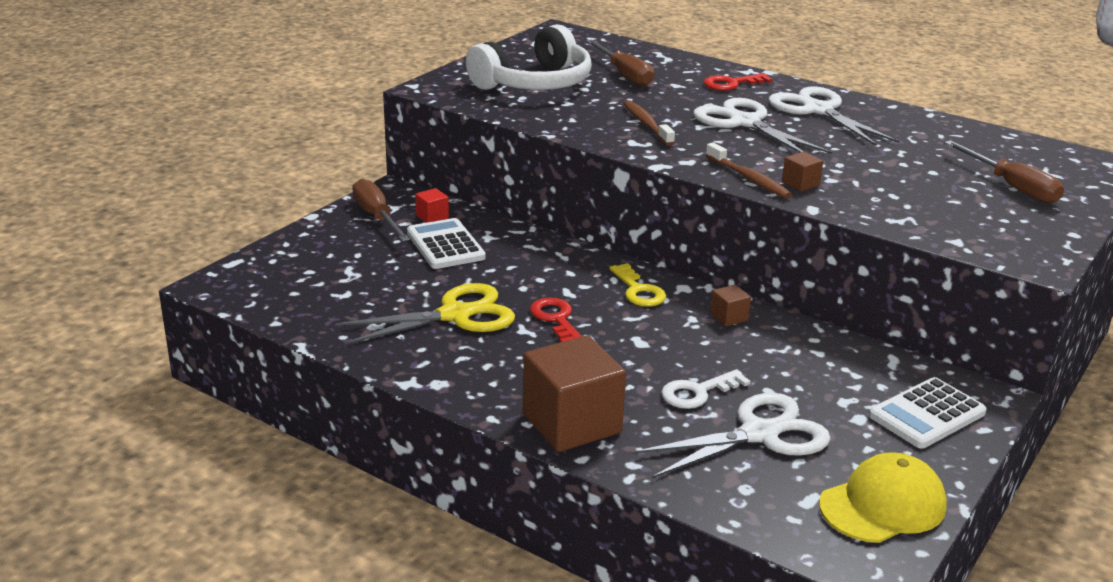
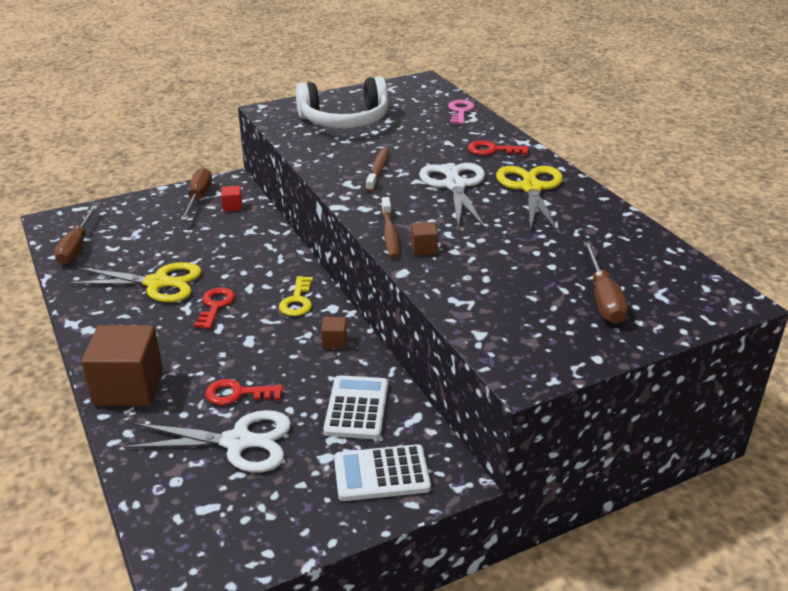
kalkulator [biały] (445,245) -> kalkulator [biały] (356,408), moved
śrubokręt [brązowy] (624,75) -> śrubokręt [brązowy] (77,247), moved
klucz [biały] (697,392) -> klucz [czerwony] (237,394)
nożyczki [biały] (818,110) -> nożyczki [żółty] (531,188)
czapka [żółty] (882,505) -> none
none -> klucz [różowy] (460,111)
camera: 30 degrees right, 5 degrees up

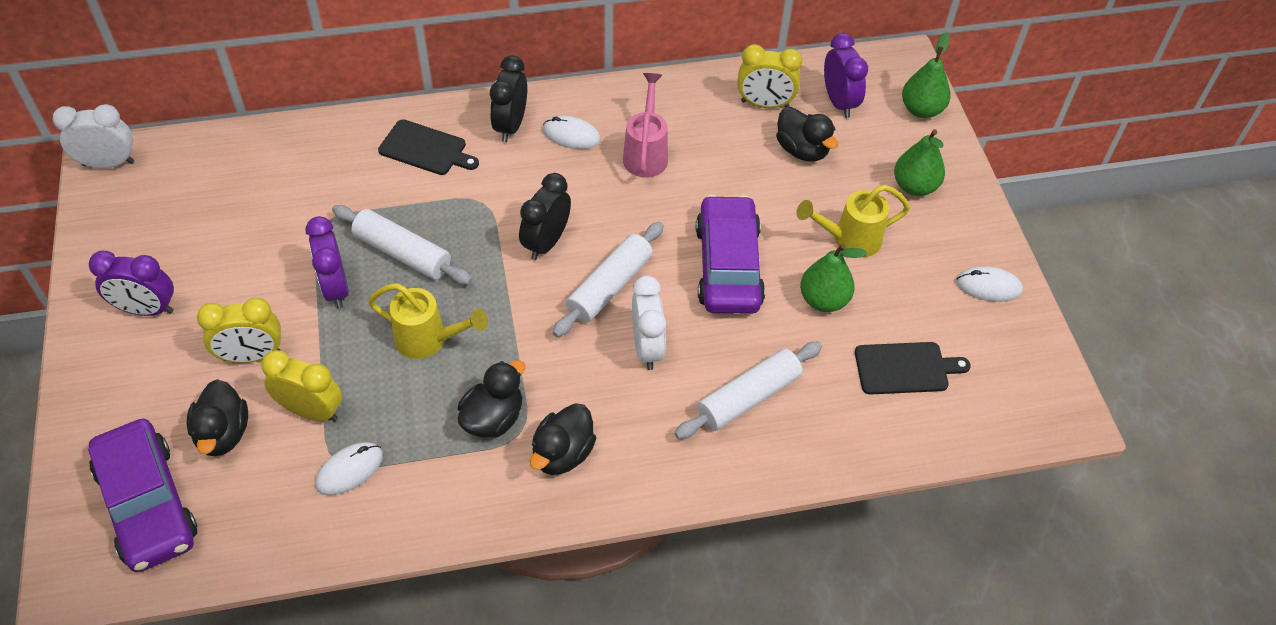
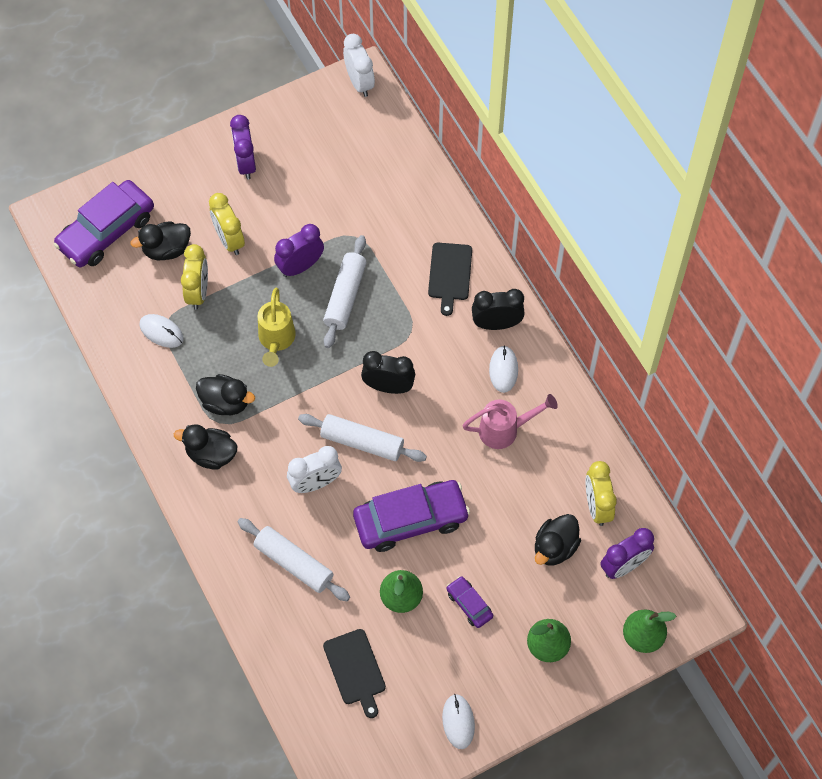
konewka [żółty] (849,240) -> samochód [fioletowy] (469,604)
camera: 75 degrees right, 10 degrees up

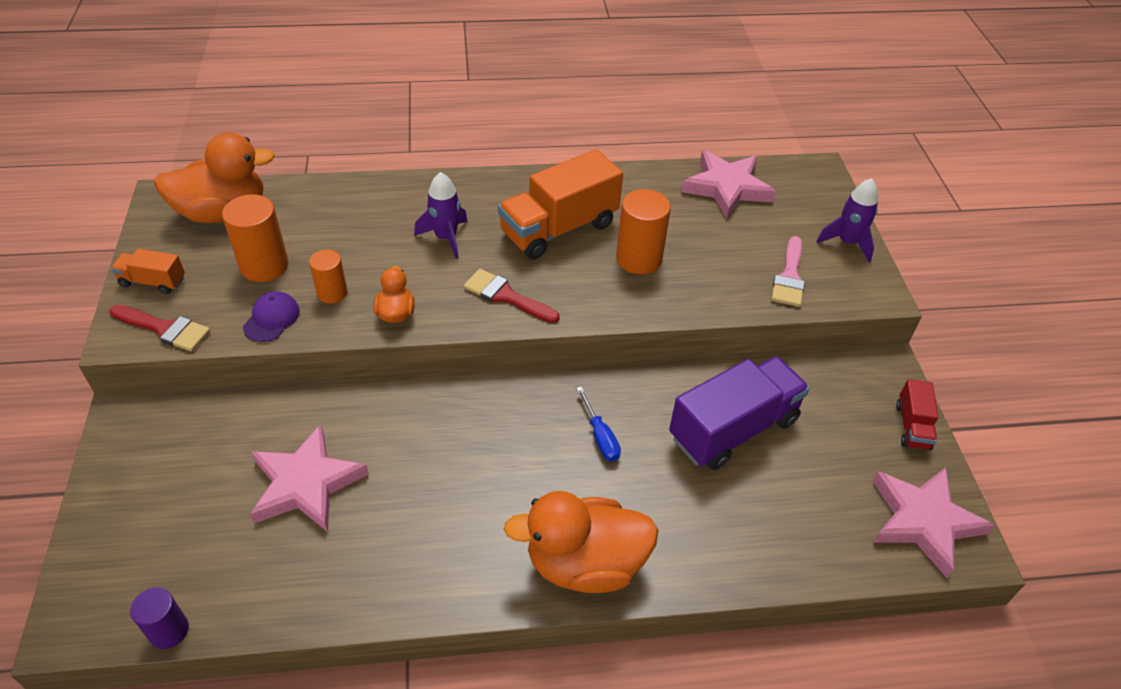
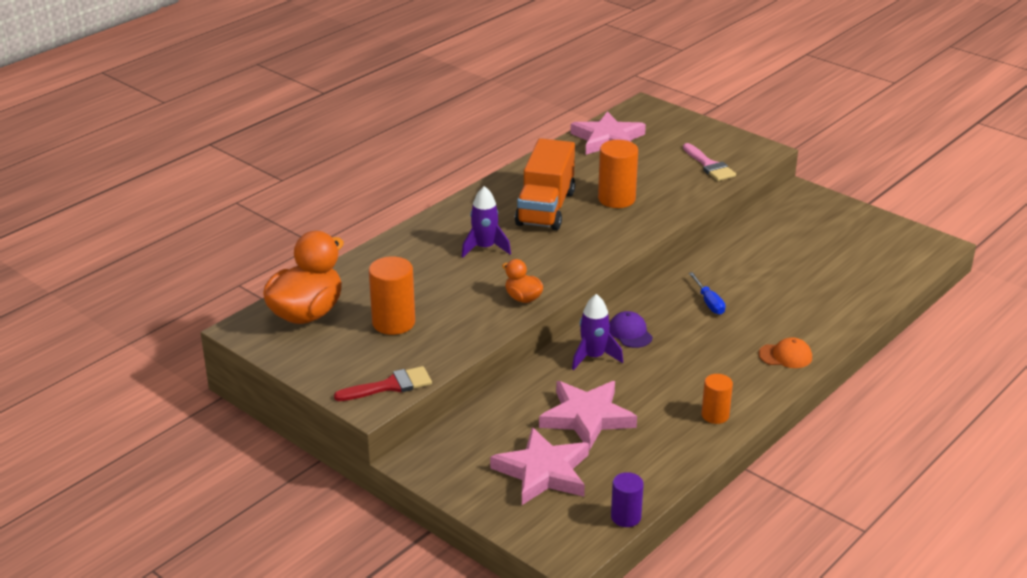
ciężarówka [pomarańczowy] (153,282) -> none
czapka [fioletowy] (271,319) -> czapka [fioletowy] (630,333), moved
walec [pomarańczowy] (332,293) -> walec [pomarańczowy] (715,415), moved
pędzel [czerwony] (506,296) -> none
kaczka [pomarańczowy] (585,563) -> czapka [pomarańczowy] (785,356)
śrubokręt [niebieski] (600,436) -> śrubokręt [niebieski] (709,302), 45 degrees clockwise
ciężarówka [fioletowy] (733,429) -> none
rakieta [fioletowy] (847,242) -> rakieta [fioletowy] (593,357), moved
gwiazda [różowy] (923,521) -> gwiazda [różowy] (543,472), moved
ciężarówka [czerwony] (912,426) -> none
camera: 40 degrees left, 15 degrees down

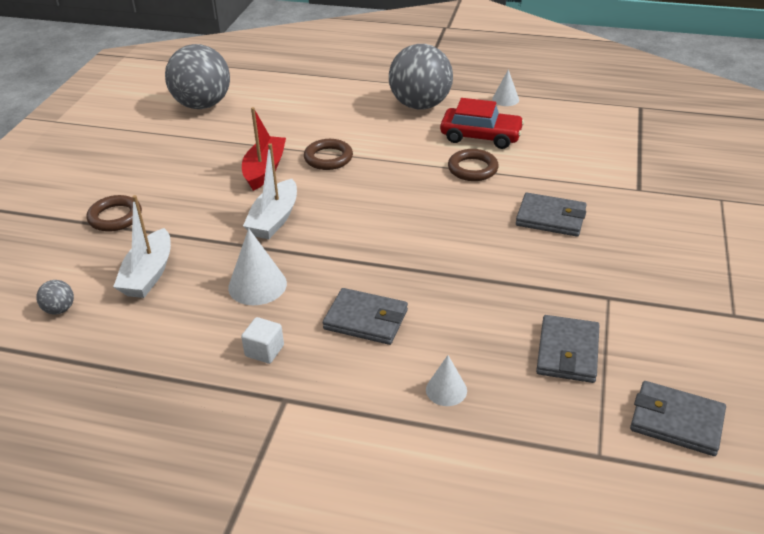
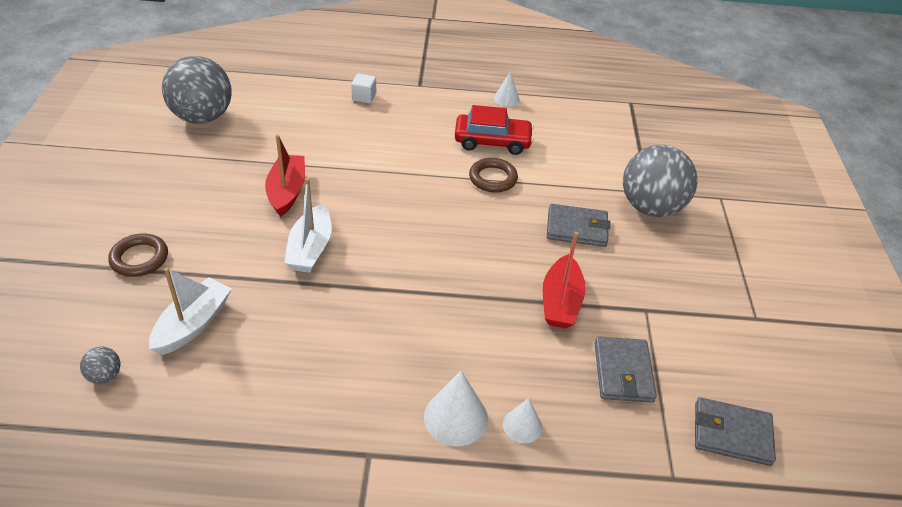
łódka [biały] (148,274) -> łódka [biały] (193,324), 150 degrees counterclockwise
stożek [biały] (257,285) -> stożek [biały] (455,417), moved
sześcian [biały] (264,351) -> sześcian [biały] (364,97), moved
pierścień [brązowy] (328,158) -> none
portfel [szary] (366,320) -> none
piłka [szary] (420,105) -> piłka [szary] (650,207), moved
none -> łódka [czerwony] (560,302)
camera: 15 degrees left, 5 degrees up

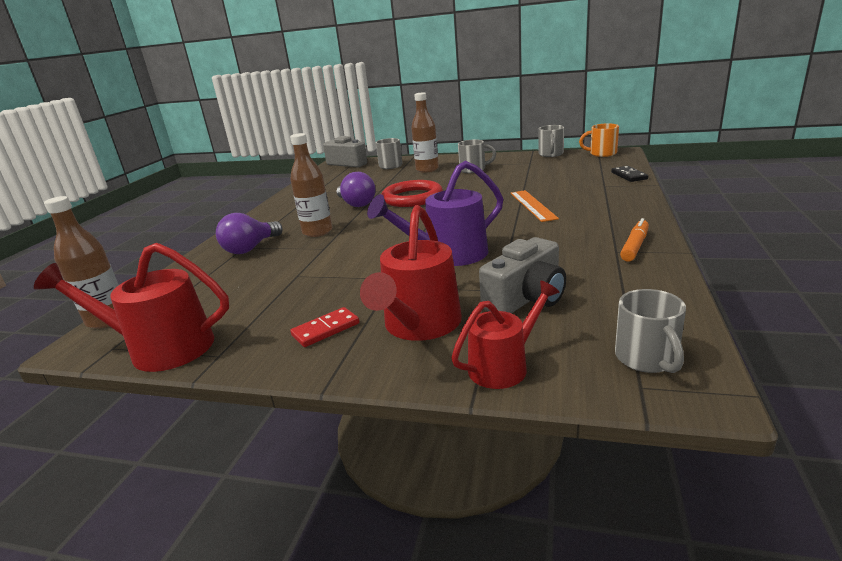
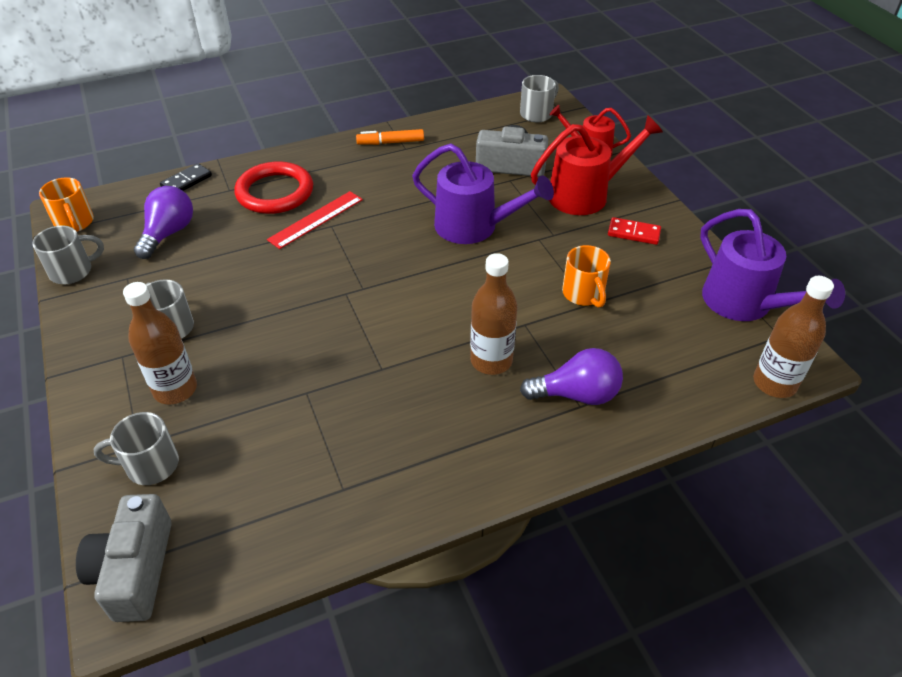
konewka [czerwony] (161,348) -> konewka [fioletowy] (745,304)
żarówka [fioletowy] (356,204) -> żarówka [fioletowy] (168,233), moved
pierścień [czerwony] (412,198) -> pierścień [czerwony] (275,192), moved
linijka [pomarańczowy] (532,205) -> linijka [czerwony] (316,219)
none -> kubek [pomarańczowy] (584,294)
camera: 130 degrees left, 20 degrees up

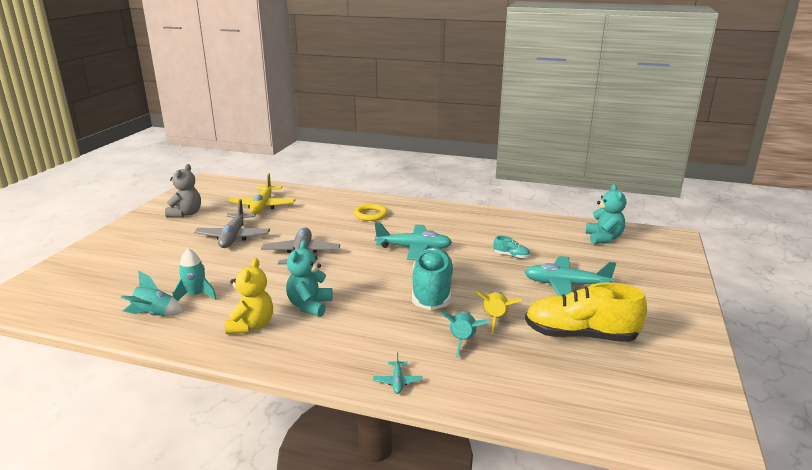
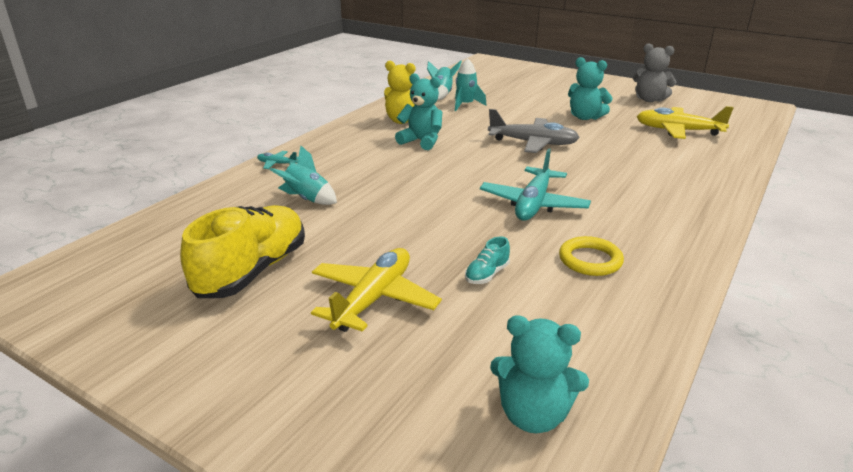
samolot [szary] (233,237) -> miś [turkusowy] (585,117)
pierścień [żółty] (370,215) -> pierścień [żółty] (590,260), moved
but [turkusowy] (432,292) -> none
rakieta [żółty] (495,319) -> none
samolot [turkusowy] (565,285) -> samolot [żółty] (373,299)
camera: 105 degrees right, 5 degrees up

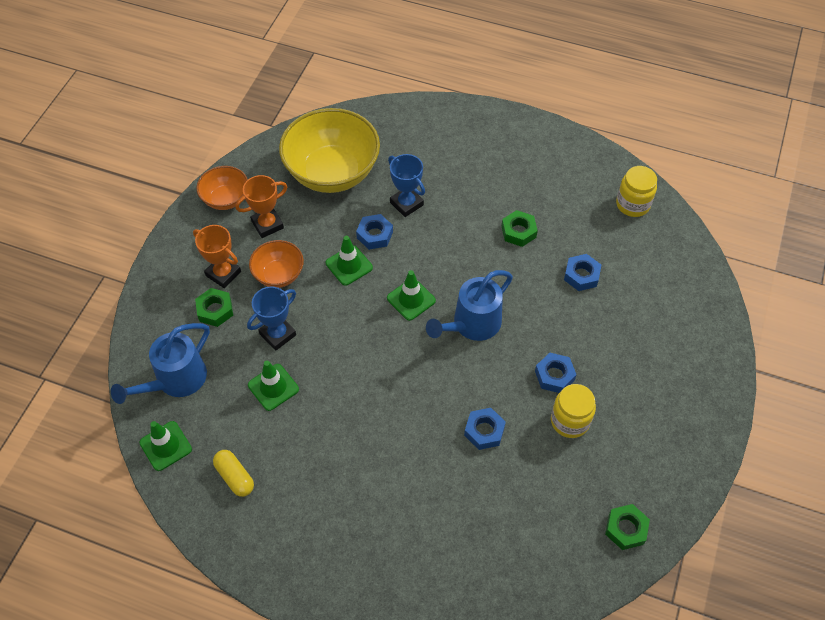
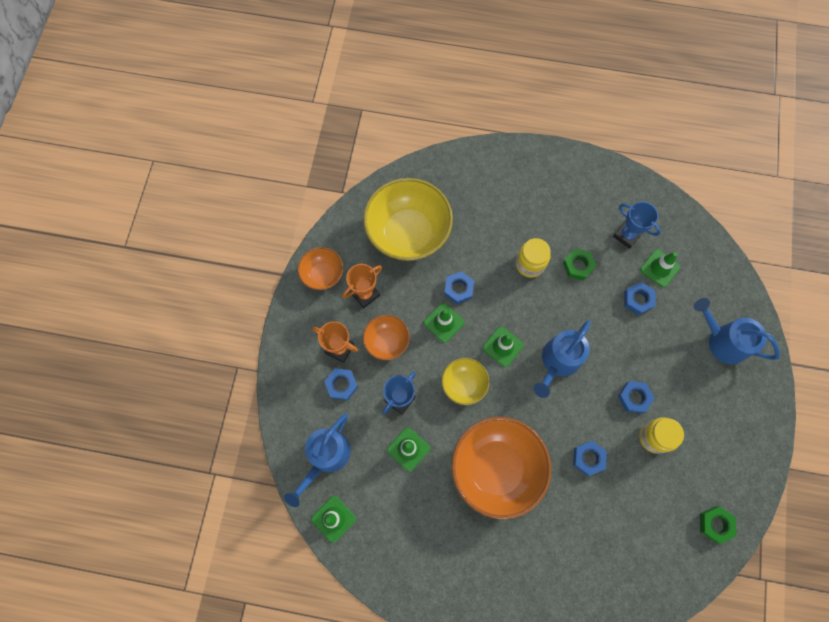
nakrętka [zielony] (215,310) -> nakrętka [niebieski] (341,385)
kapsułka [żółty] (235,477) -> none
puchar [niebieski] (406,204) -> puchar [niebieski] (626,235), moved
słoik [żółty] (632,204) -> słoik [żółty] (530,264), moved
none -> miska [żółty] (464,384)
none -> miska [pomarańczowy] (496,468)
none -> pachołek [zielony] (659,268)
none -> konewka [niebieski] (722,341)
camera: 10 degrees left, 15 degrees up

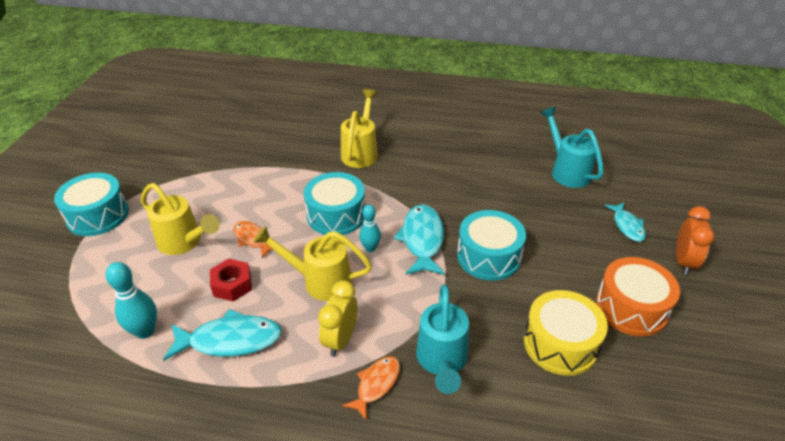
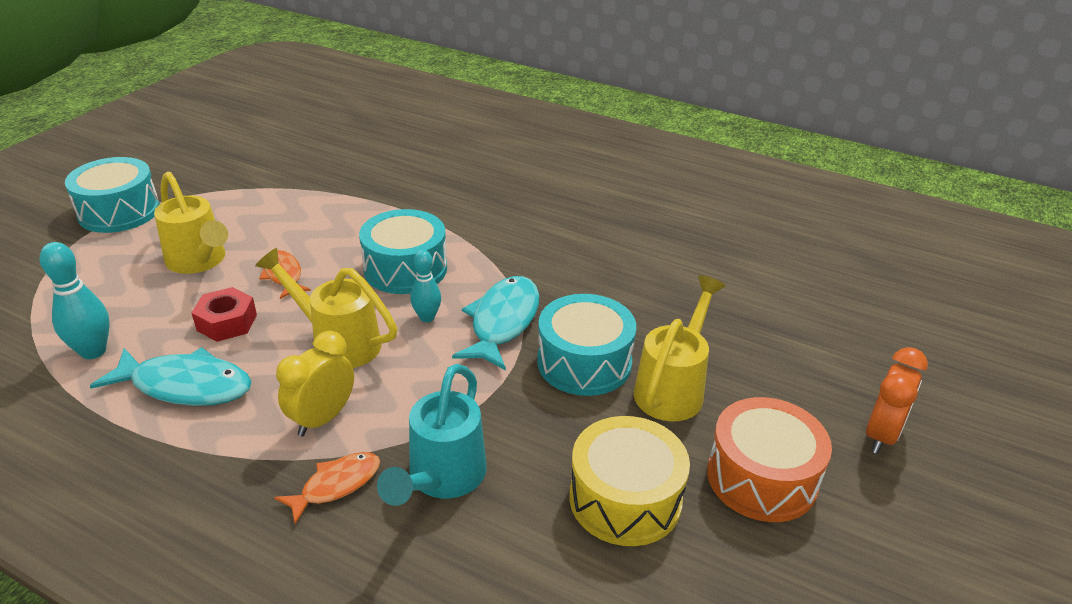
konewka [żółty] (361,152) -> konewka [żółty] (673,387), moved
konewka [turkusowy] (566,170) -> none
ryba [turkusowy] (627,226) -> none
camera: 15 degrees right, 5 degrees down

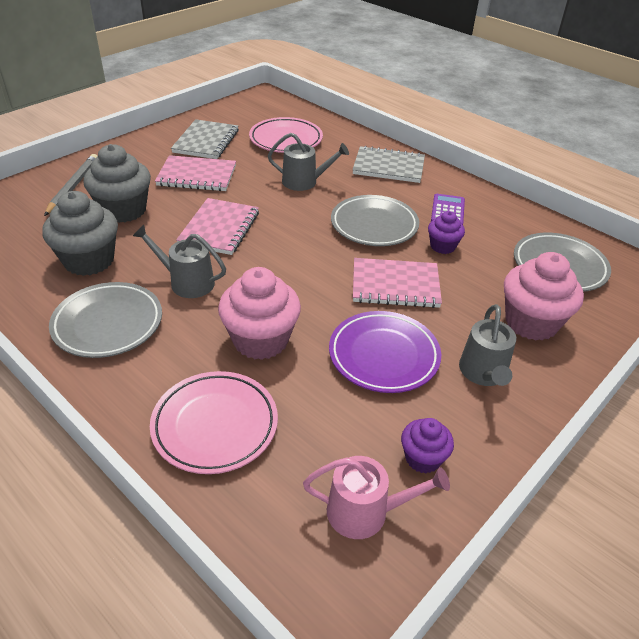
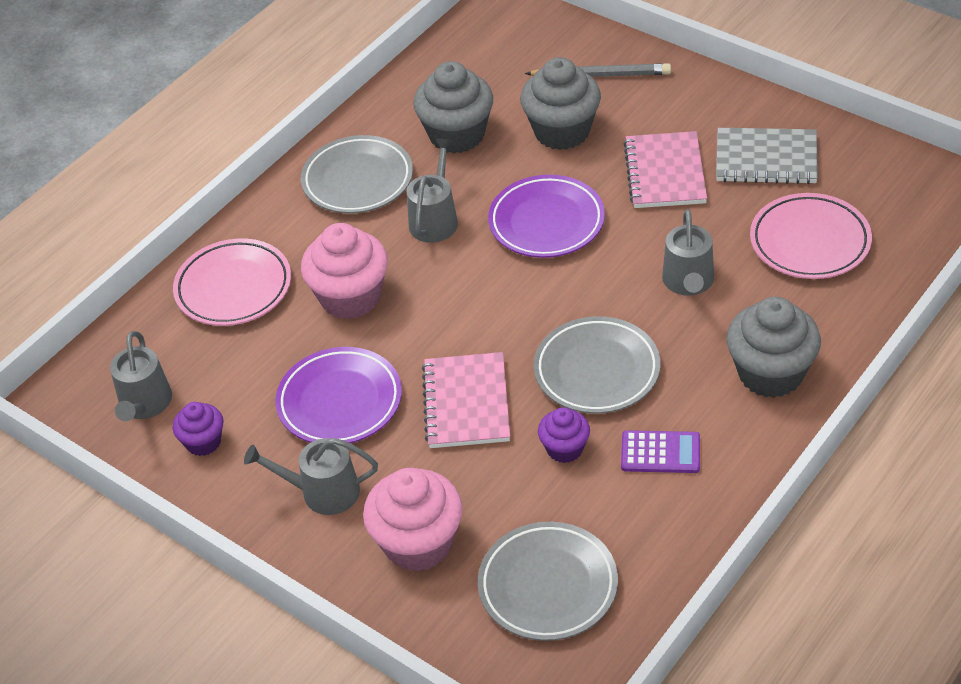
zeszyt [różowy] (219,228) -> talerz [fioletowy] (546,222)
konewka [różowy] (365,512) -> konewka [szary] (145,404)
zeszyt [szary] (388,167) -> muffinka [szary] (770,373)
camera: 90 degrees right, 5 degrees up

